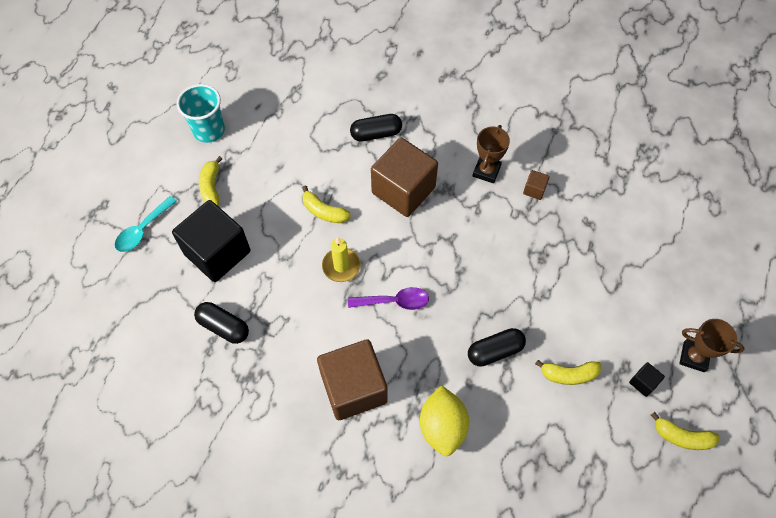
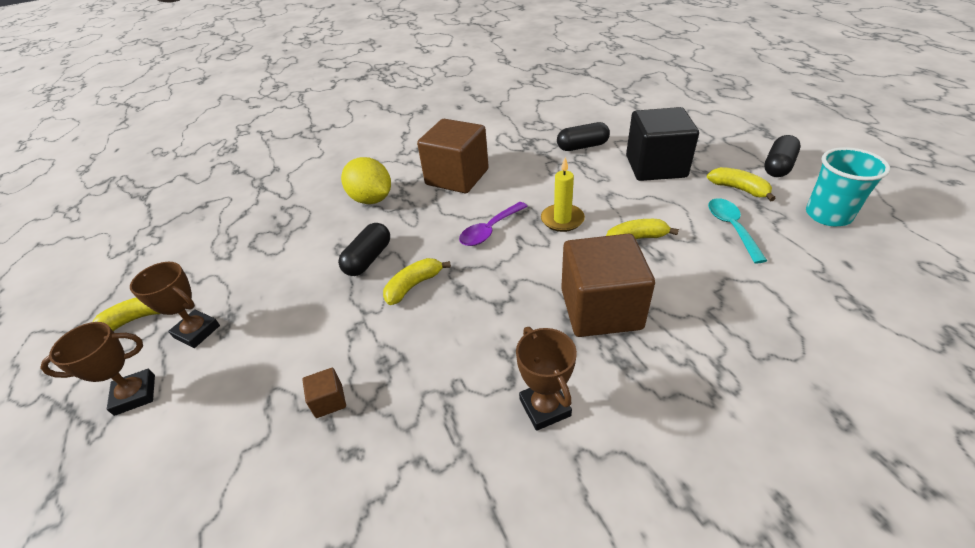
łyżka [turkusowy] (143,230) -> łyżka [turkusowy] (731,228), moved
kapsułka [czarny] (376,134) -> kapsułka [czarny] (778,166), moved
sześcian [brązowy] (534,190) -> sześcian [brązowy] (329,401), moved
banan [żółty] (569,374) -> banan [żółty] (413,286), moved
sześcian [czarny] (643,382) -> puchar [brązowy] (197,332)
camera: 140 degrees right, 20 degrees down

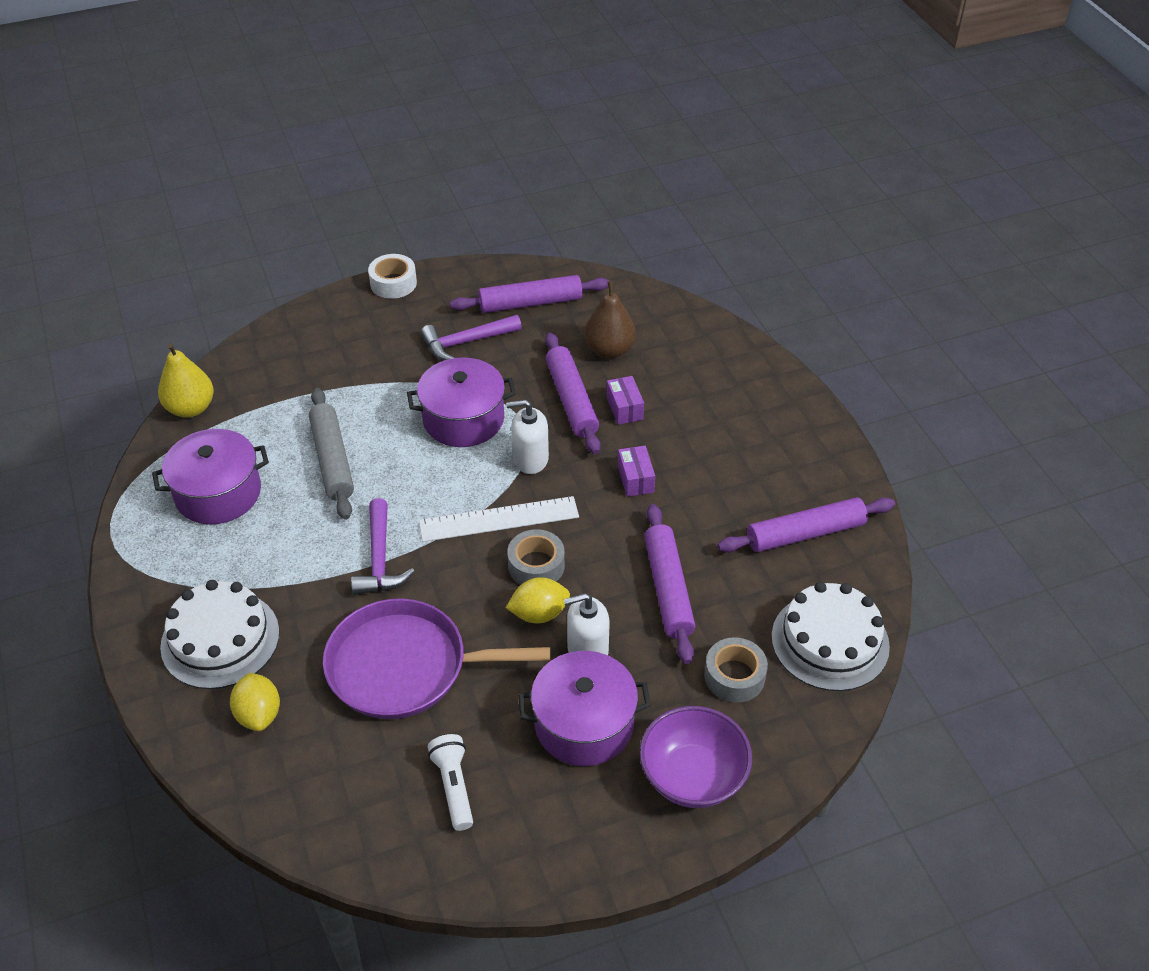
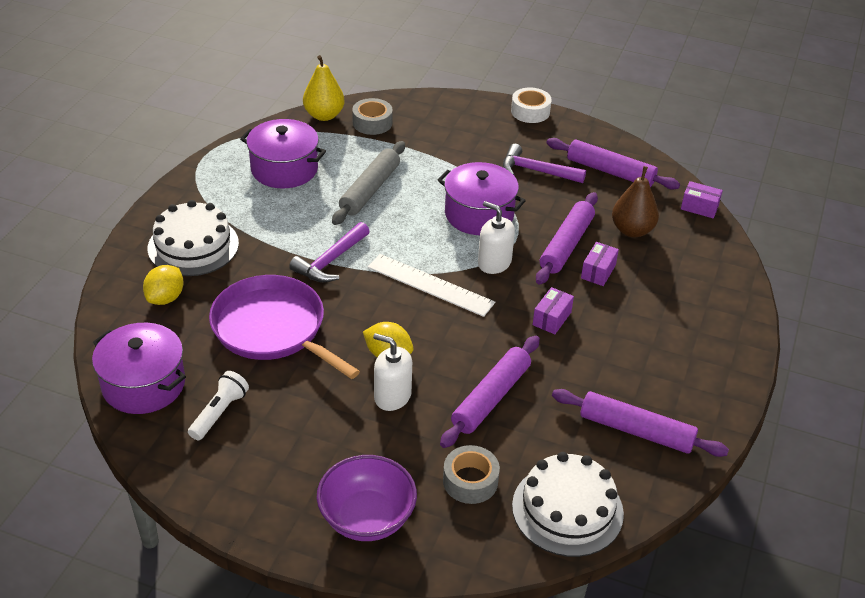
taśma klejąca [szary] (536,565) -> taśma klejąca [szary] (372,123), moved
garnek [fioletowy] (584,724) -> garnek [fioletowy] (143,384), moved
none -> pudełko [fioletowy] (699,207)
camera: 40 degrees right, 5 degrees down

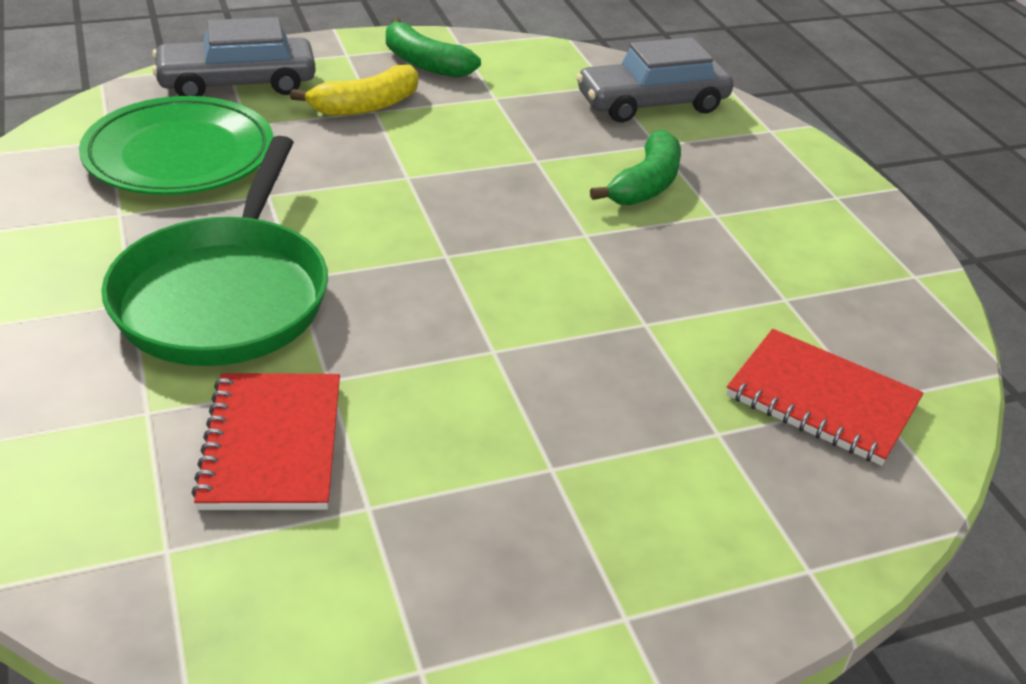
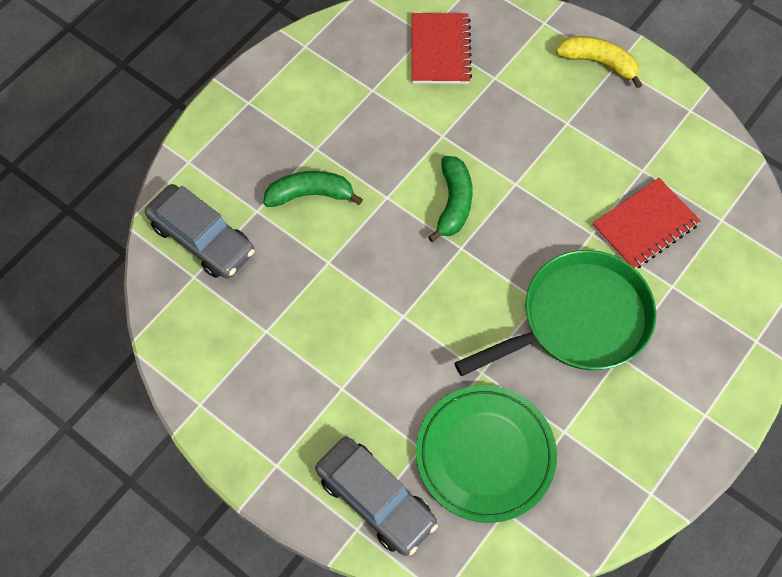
banan [żółty] (366,106) -> banan [żółty] (598,63), moved
banan [zielony] (424,63) -> banan [zielony] (453,203), moved
camera: 120 degrees left, 25 degrees up

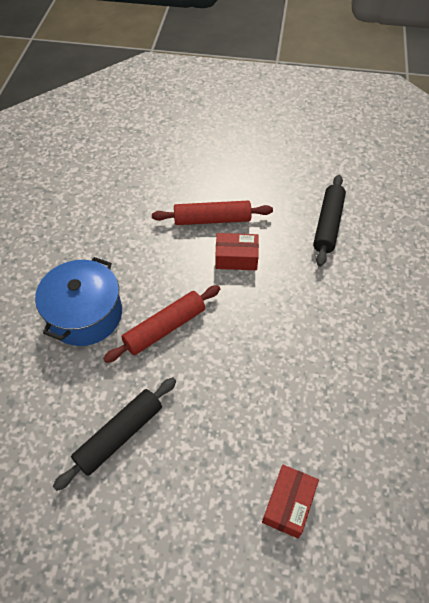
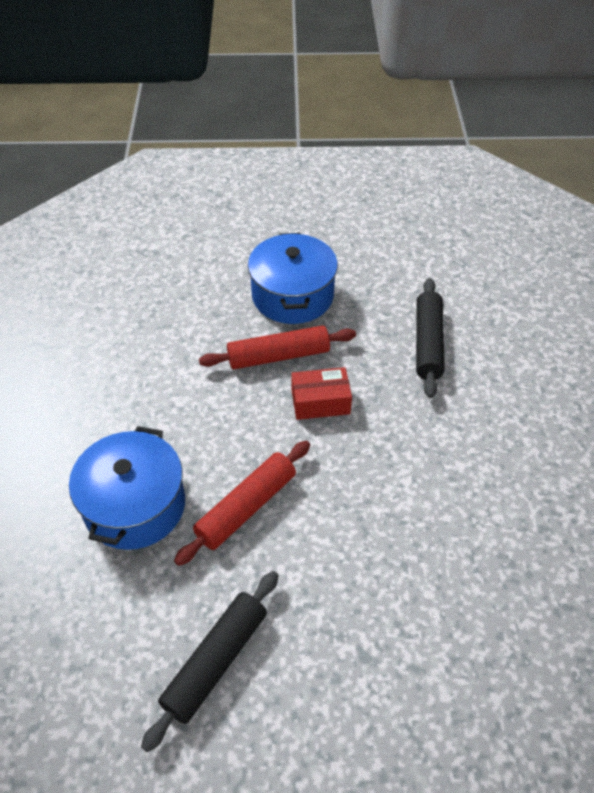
pudełko [czerwony] (288,504) -> none
none -> garnek [niebieski] (292,295)
camera: 10 degrees left, 5 degrees down

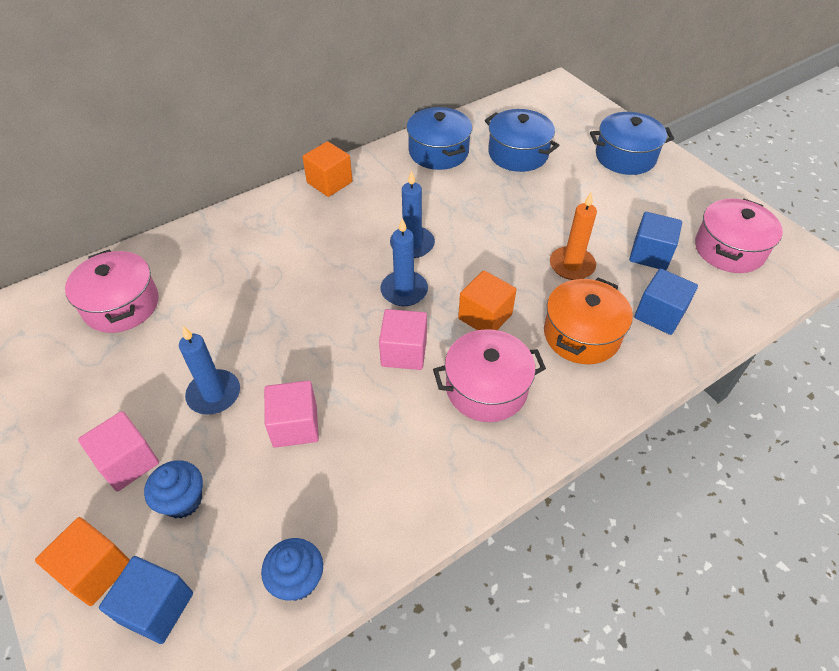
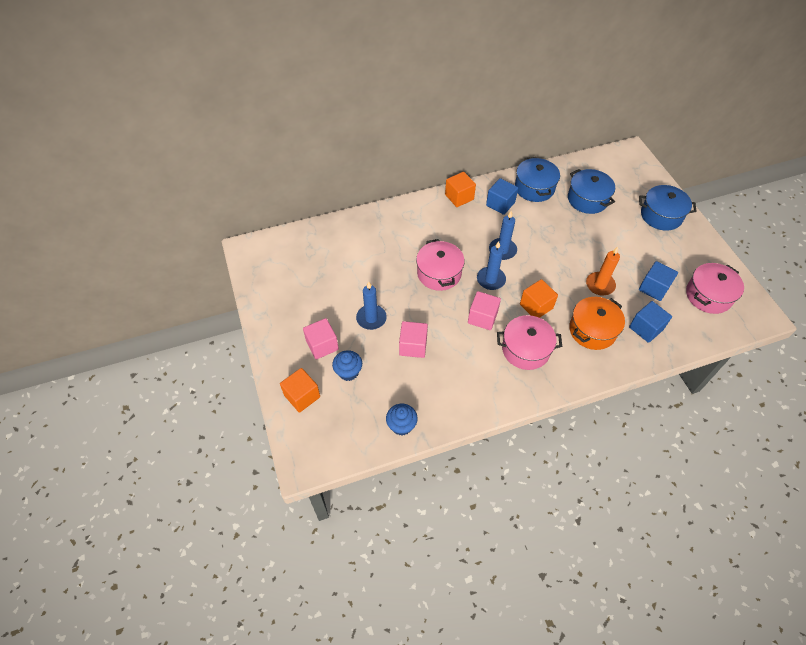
garnek [różowy] (121,305) -> garnek [różowy] (439,273), moved
sześcian [niebieski] (156,608) -> sześcian [niebieski] (500,204), moved
camera: 15 degrees right, 5 degrees up

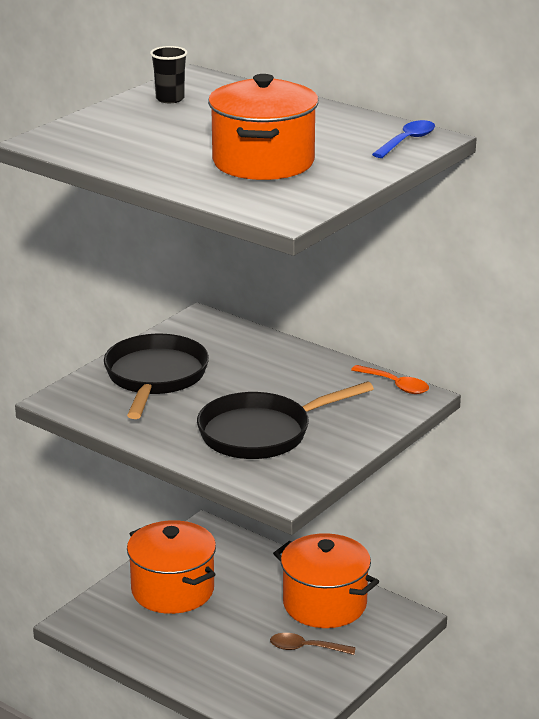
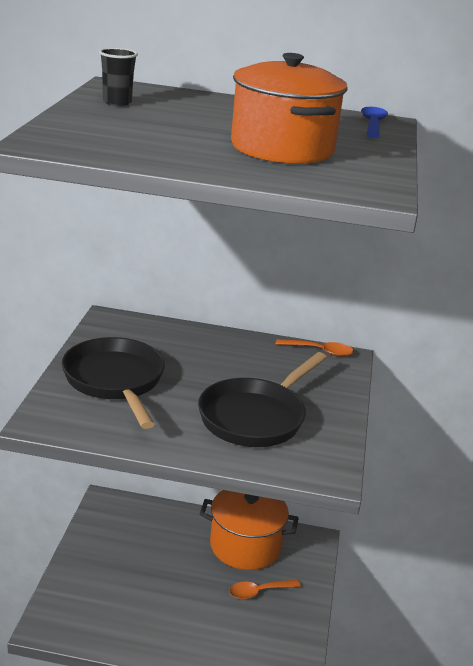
garnek [pomarańczowy] (172,590) -> none
łyżka [brązowy] (305,648) -> łyżka [pomarańczowy] (259,592)
camera: 30 degrees left, 0 degrees up

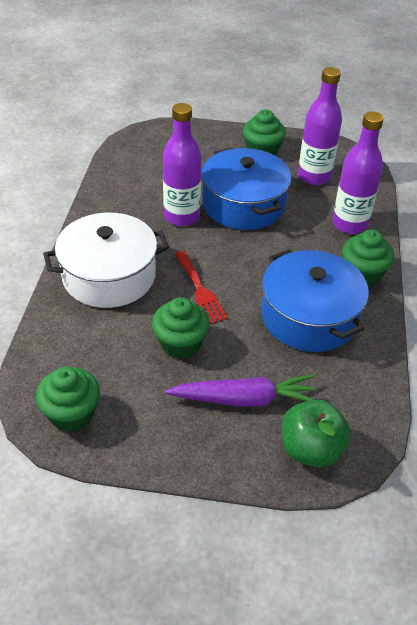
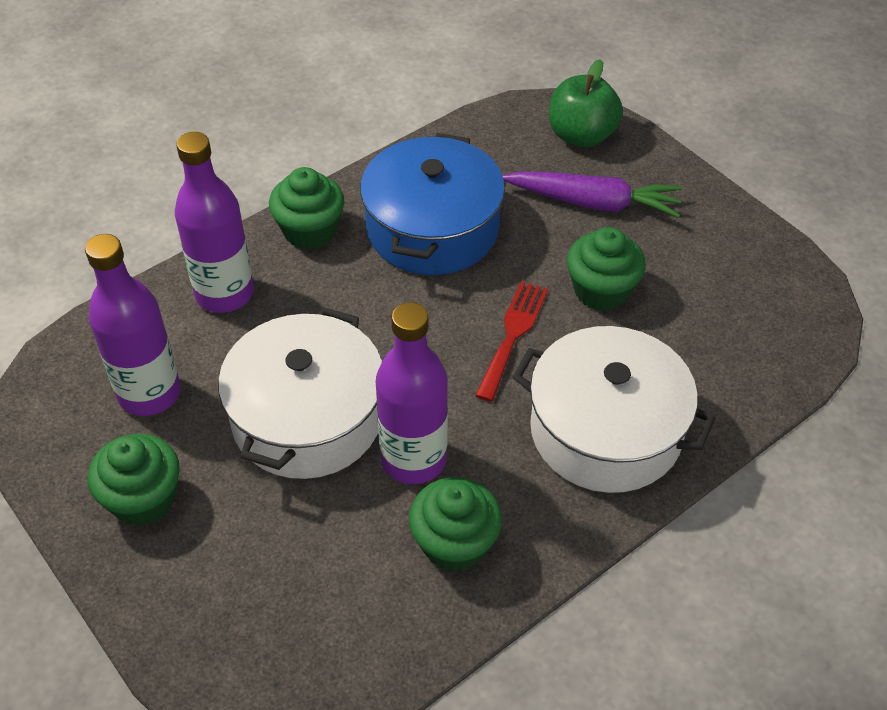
muffinka [zielony] (72,413) -> muffinka [zielony] (454,543), moved
marchewka [fioletowy] (244,399) -> marchewka [fioletowy] (594,203), 150 degrees clockwise
garnek [niebieski] (243,204) -> garnek [biały] (307,418)
camera: 135 degrees left, 5 degrees up

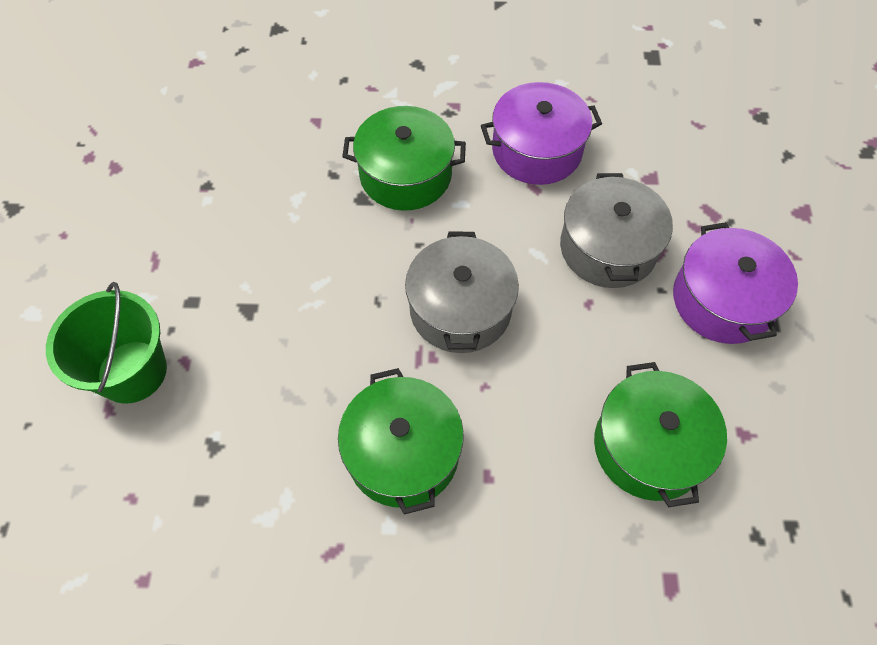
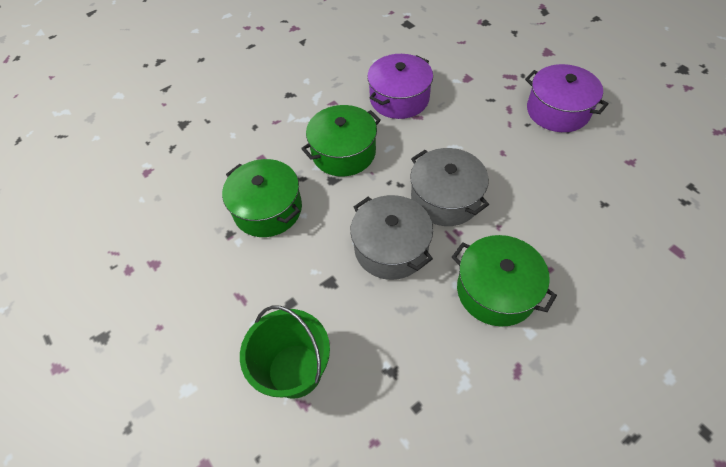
garnek [szary] (608,248) -> garnek [szary] (391,248), moved
garnek [zielony] (649,446) -> garnek [zielony] (268,209), moved
camera: 35 degrees left, 5 degrees down

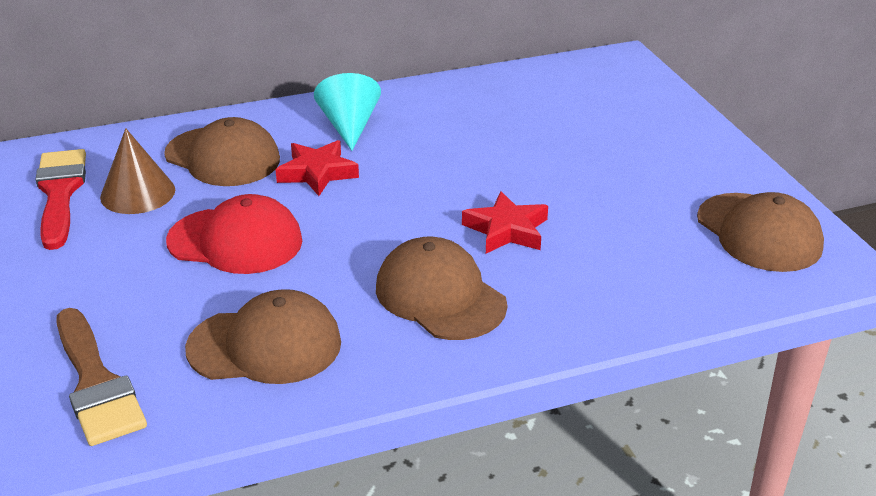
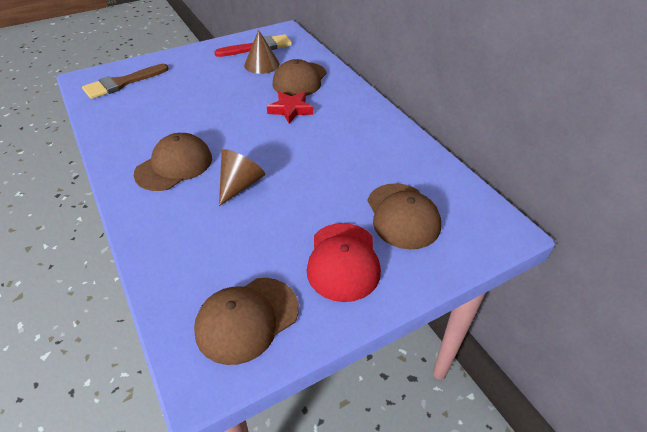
czapka [czerwony] (235,241) -> czapka [czerwony] (343,261), moved
czapka [brązowy] (265,345) -> czapka [brązowy] (402,216), moved
stożek [turkusowy] (349,126) -> none
gwiazda [czerwony] (506,230) -> stożek [brązowy] (240,185)
camera: 80 degrees right, 10 degrees up

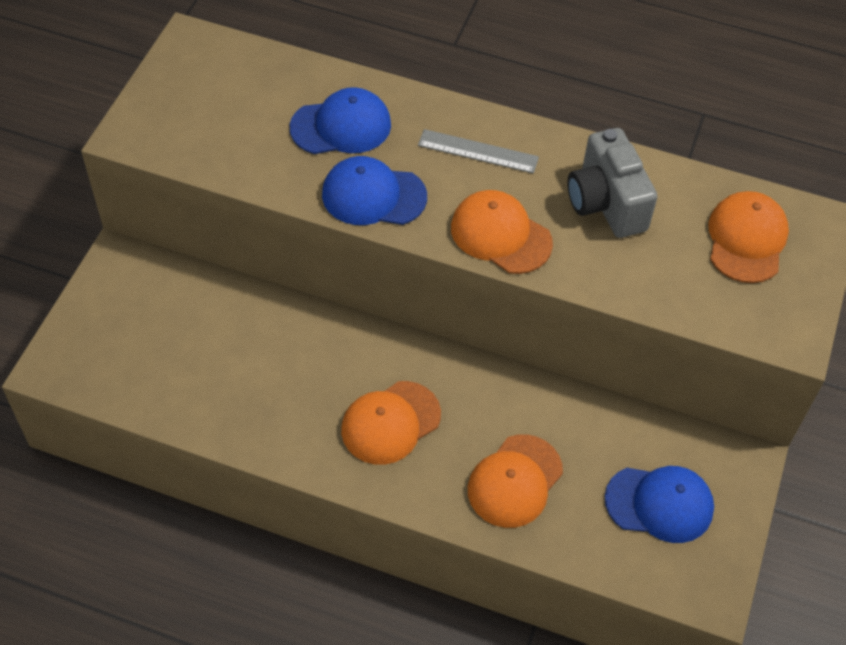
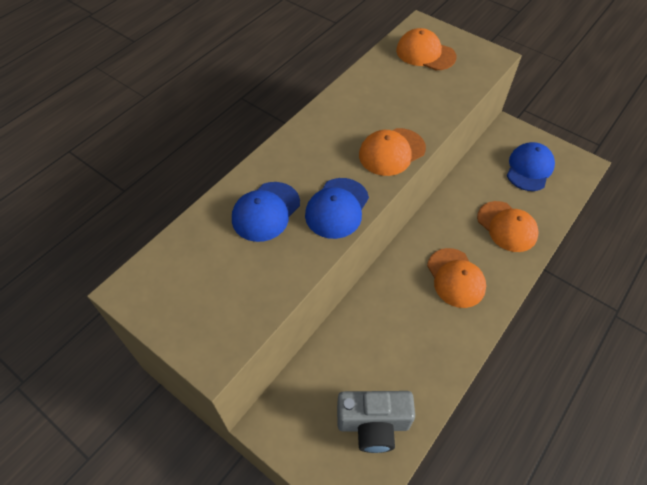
czapka [niebieski] (341,126) -> czapka [niebieski] (266,211), 150 degrees counterclockwise
linijka [szary] (478,151) -> none
aparat fotograficzny [szary] (606,203) -> aparat fotograficzny [szary] (373,424), moved
camera: 70 degrees left, 0 degrees up

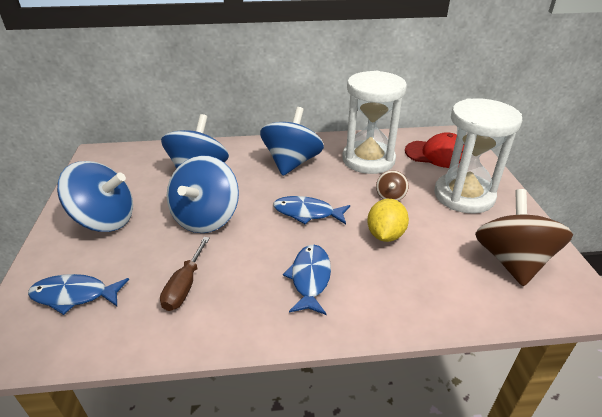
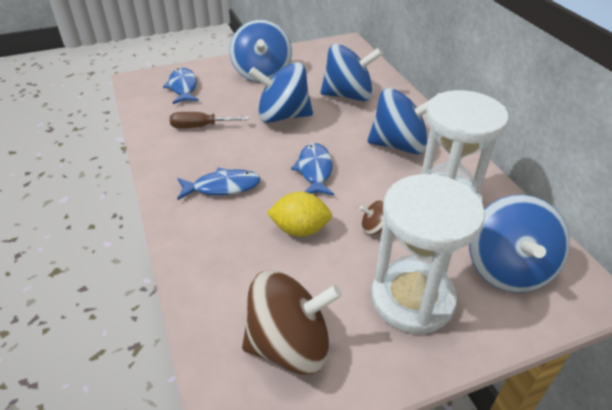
czapka [czerwony] (437,154) -> bączek [niebieski] (508,269)
camera: 75 degrees right, 5 degrees up

